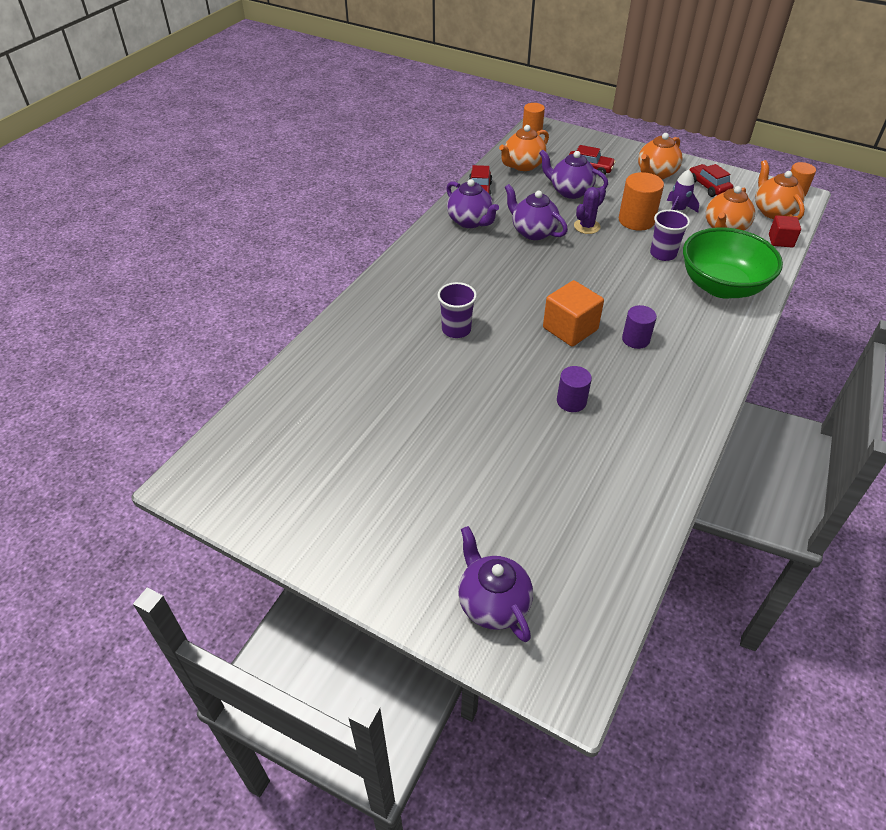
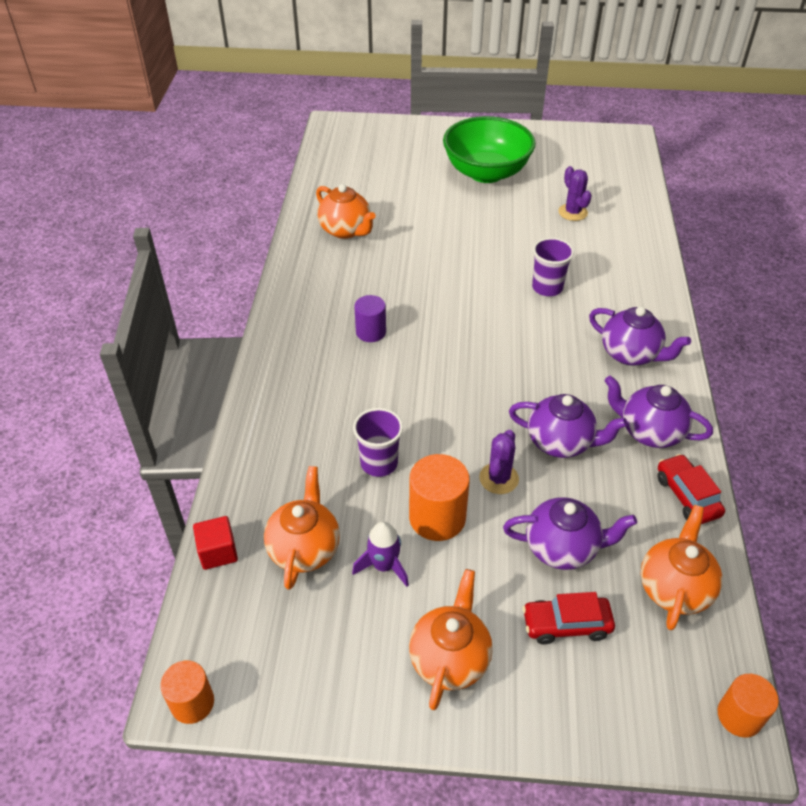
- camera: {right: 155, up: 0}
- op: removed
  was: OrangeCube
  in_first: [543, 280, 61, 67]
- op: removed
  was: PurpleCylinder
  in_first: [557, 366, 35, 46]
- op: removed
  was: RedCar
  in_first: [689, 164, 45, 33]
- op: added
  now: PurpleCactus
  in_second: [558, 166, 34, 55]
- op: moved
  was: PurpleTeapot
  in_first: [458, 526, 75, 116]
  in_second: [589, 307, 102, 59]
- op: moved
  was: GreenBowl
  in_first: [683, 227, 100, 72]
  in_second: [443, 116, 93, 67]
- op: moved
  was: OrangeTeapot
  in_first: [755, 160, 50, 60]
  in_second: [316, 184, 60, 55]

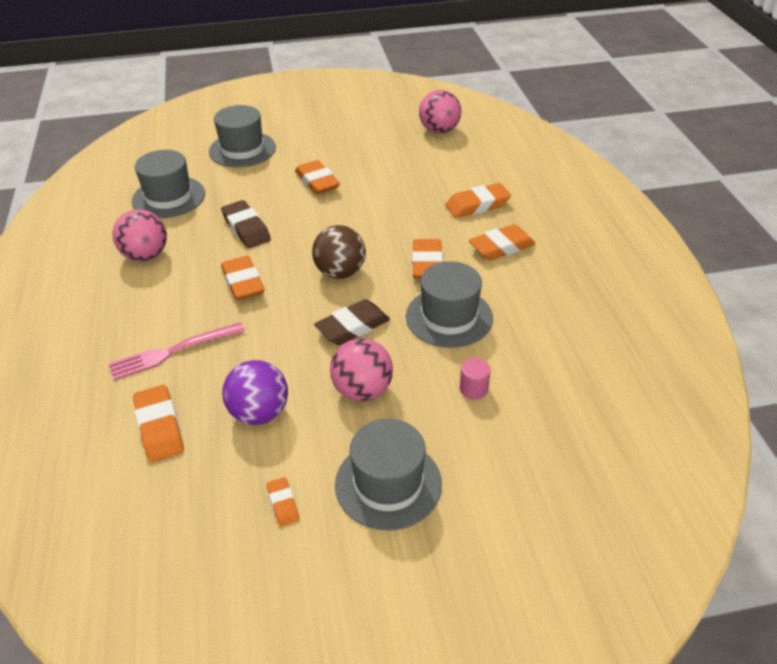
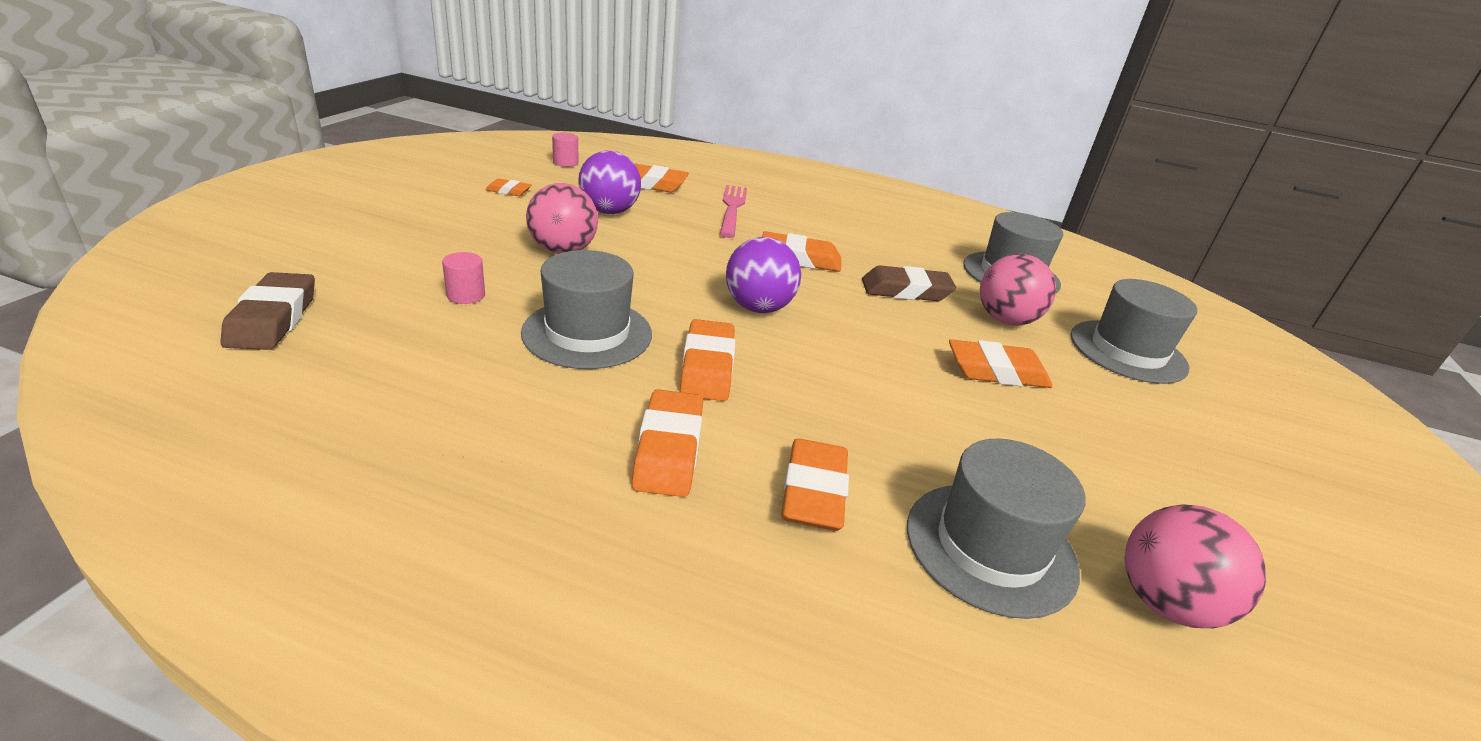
- camera: {right: 115, up: -10}
- op: added
  now: PinkCylinder
  in_second: [552, 133, 26, 34]
- op: moved
  was: PinkBall
  in_first: [113, 209, 54, 52]
  in_second: [980, 254, 76, 72]
- op: moved
  was: BrownEraser
  in_first: [314, 299, 76, 46]
  in_second: [220, 272, 95, 78]
- op: moved
  was: GreyHat
  in_first: [335, 419, 107, 112]
  in_second: [907, 438, 178, 181]
- op: recoloured
  was: BrownBall
  now: PurpleBall
  in_first: [312, 225, 54, 54]
  in_second: [726, 237, 75, 76]
- op: turned
  was: OrangeEraser
  in_first: [412, 239, 31, 40]
  in_second: [680, 319, 55, 82]
  clockwise: 60

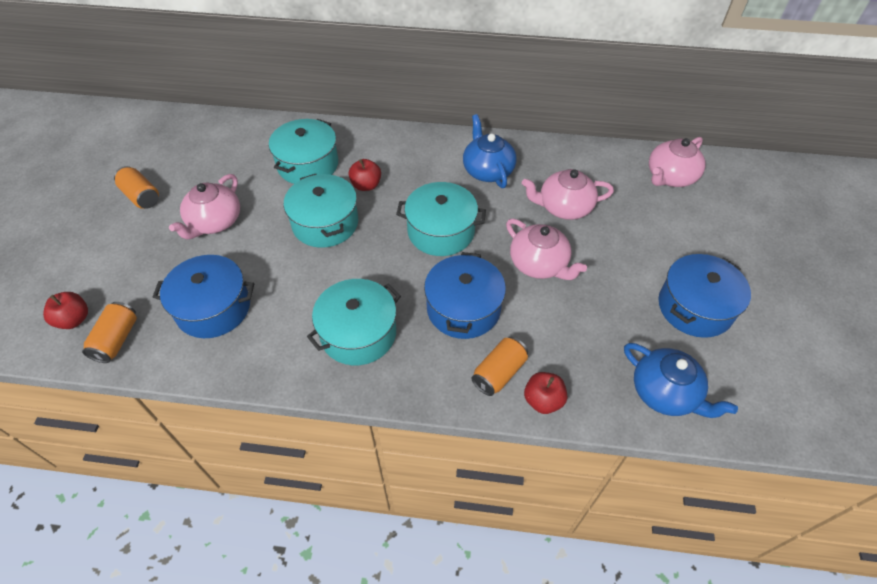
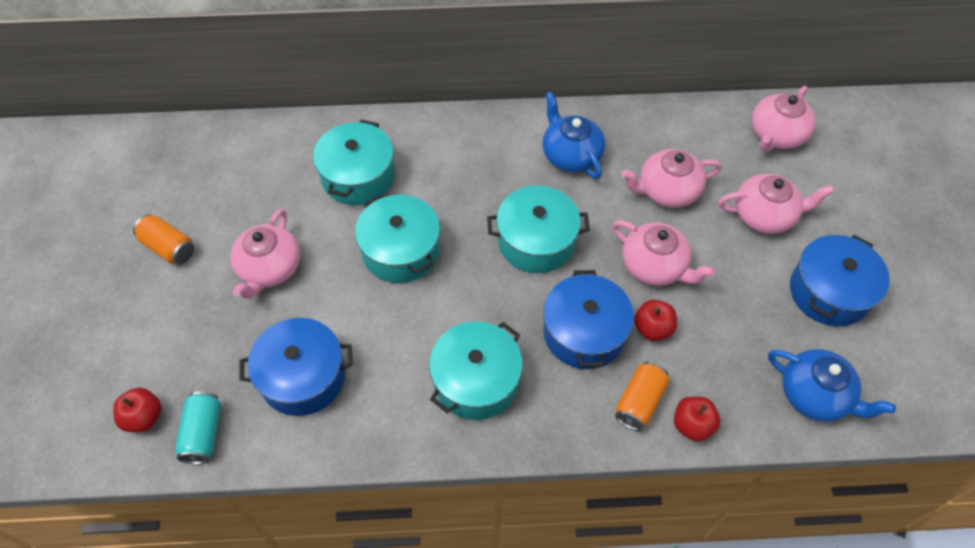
- camera: {right: -10, up: 5}
- op: added
  now: PinkTeapot
  in_second: [718, 174, 116, 60]
- op: moved
  was: RedApple
  in_first: [348, 159, 33, 32]
  in_second: [634, 300, 43, 41]
- op: recoloured
  was: OrangeCan
  now: TurquoiseCan
  in_first: [82, 302, 55, 61]
  in_second: [175, 391, 46, 73]

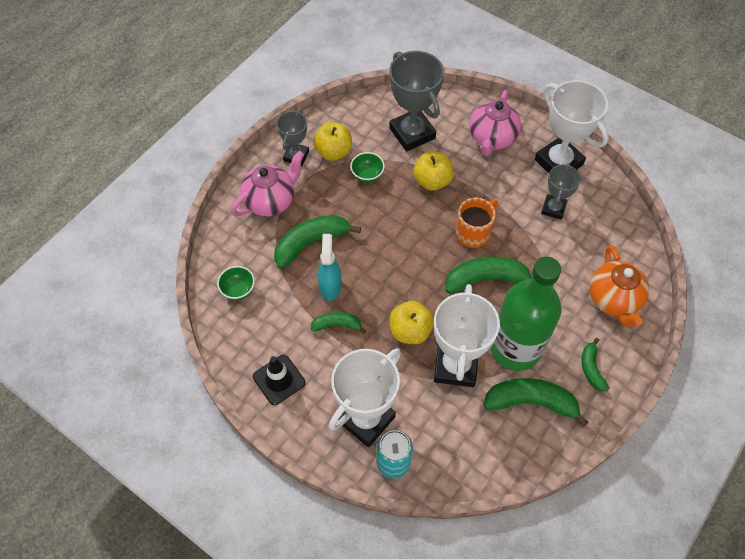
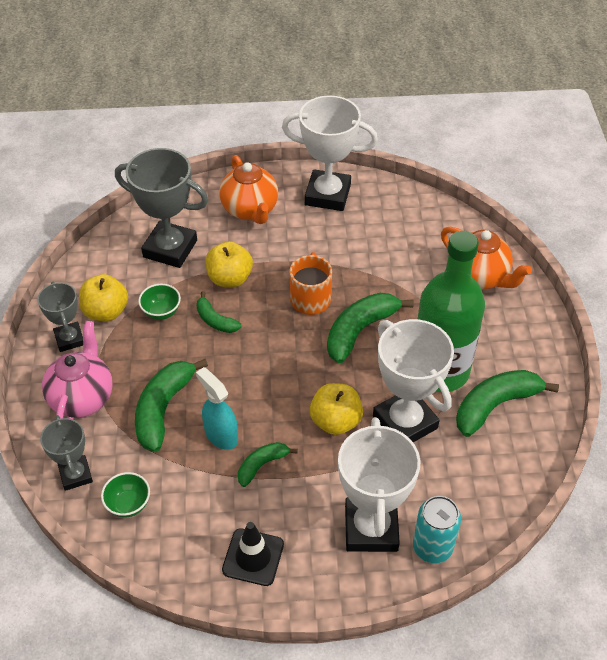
- camera: {right: -40, up: -10}
- op: moved
  was: GreyTrophy
  in_first: [541, 163, 40, 57]
  in_second: [40, 415, 53, 76]
- op: moved
  was: GreenBanana
  in_first: [582, 338, 27, 53]
  in_second: [196, 291, 45, 42]
- op: recoloured
  was: PinkTeapot
  now: OrangeTeapot
  in_first: [469, 90, 52, 66]
  in_second: [219, 155, 59, 69]

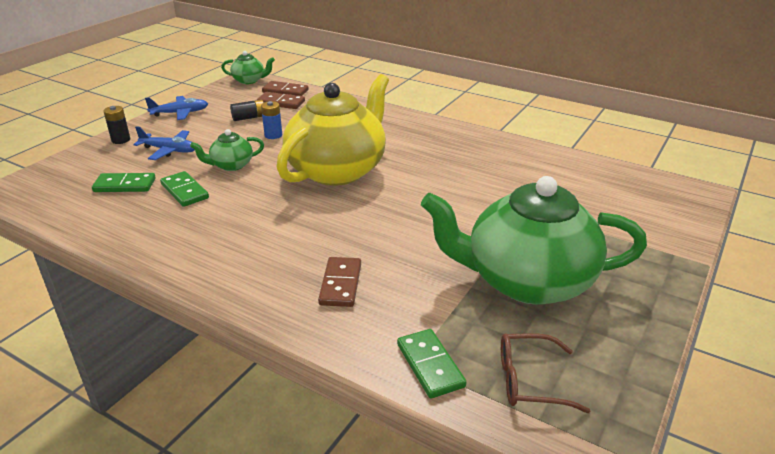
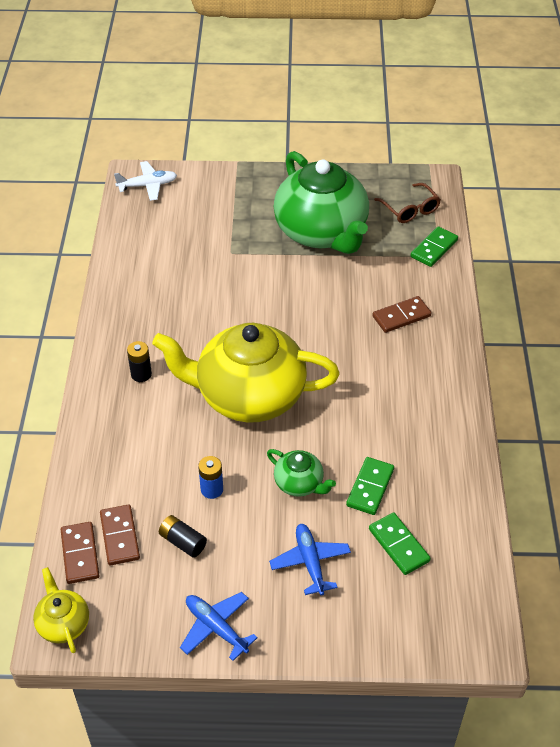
- camera: {right: -120, up: 15}
- op: added
  now: WhitePlane
  in_second: [114, 161, 63, 40]
- op: moved
  was: BlackBattery
  in_first: [103, 106, 27, 38]
  in_second: [127, 341, 25, 41]
- op: recoloured
  was: GreenTeapot
  now: YellowTeapot
  in_first: [221, 51, 54, 33]
  in_second: [33, 567, 56, 86]

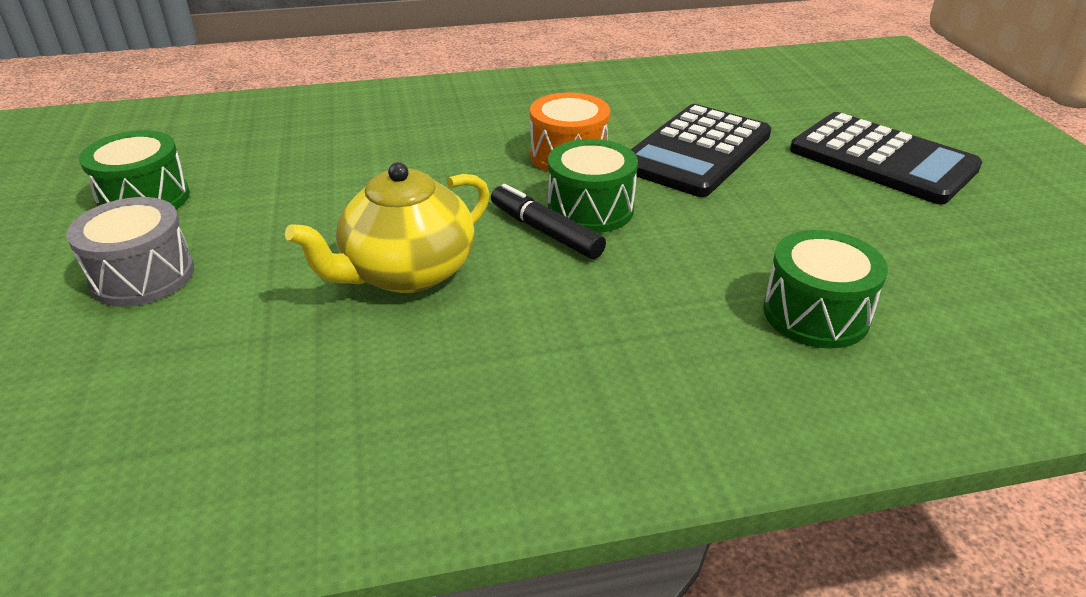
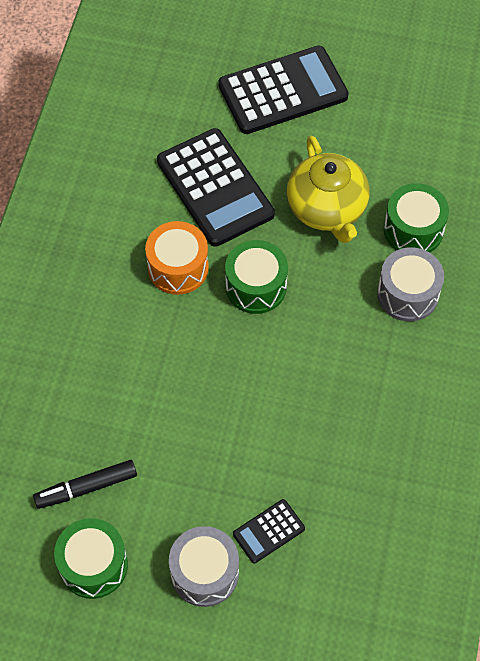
- camera: {right: -65, up: 25}
- op: added
  now: BlackCalculator
  in_second: [233, 499, 72, 64]
- op: added
  now: GreyDrum
  in_second: [377, 247, 67, 74]
- op: moved
  was: YellowTeapot
  in_first: [285, 162, 205, 131]
  in_second: [287, 136, 82, 107]
- op: moved
  was: BlackMarker
  in_first: [491, 184, 115, 75]
  in_second: [33, 460, 104, 49]

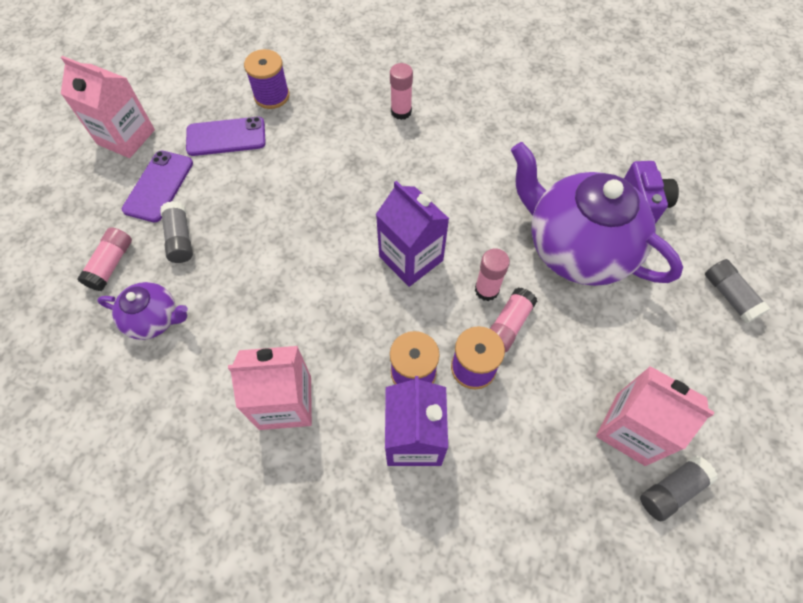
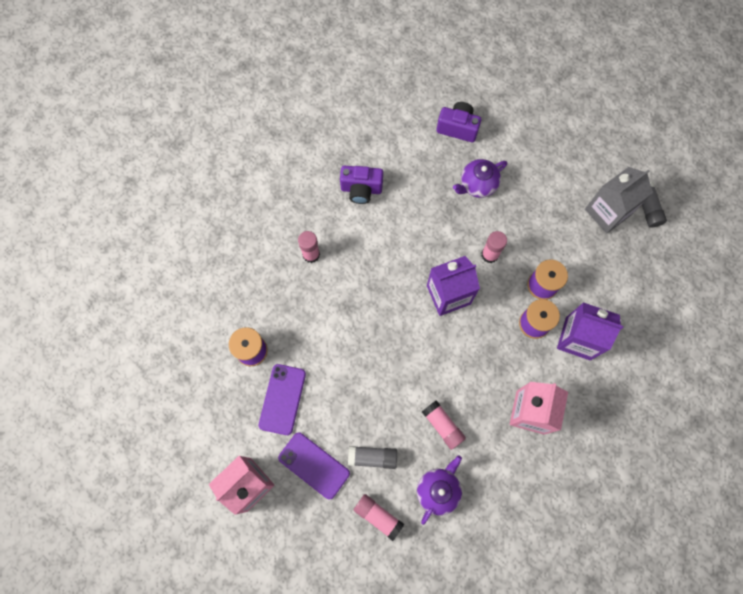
- camera: {right: -70, up: 10}
- op: removed
  was: GreyGlueStick
  in_first: [705, 259, 66, 64]
- op: added
  now: PurpleCamera
  in_second: [340, 165, 43, 39]
- op: moved
  was: PinkGlueStick
  in_first: [490, 287, 47, 66]
  in_second: [422, 400, 44, 50]
- op: recoloured
  was: PinkCarton
  now: GreyCarton
  in_first: [596, 366, 119, 100]
  in_second: [585, 167, 68, 66]
- op: resized
  was: PurpleTeapot
  in_first: [511, 142, 172, 144]
  in_second: [453, 159, 54, 39]
  ratio: 0.49

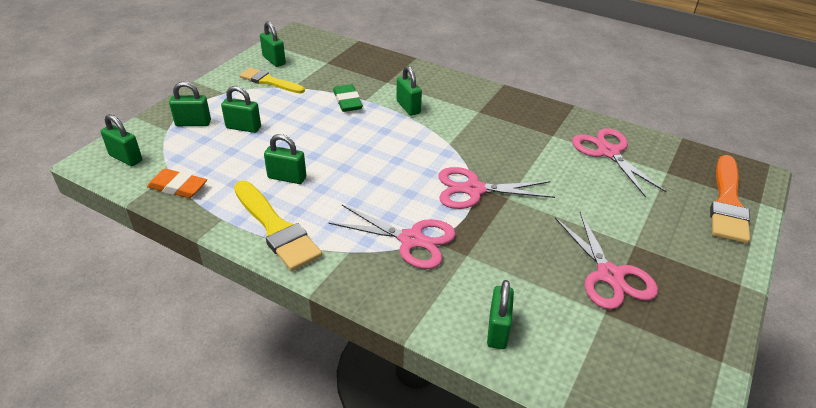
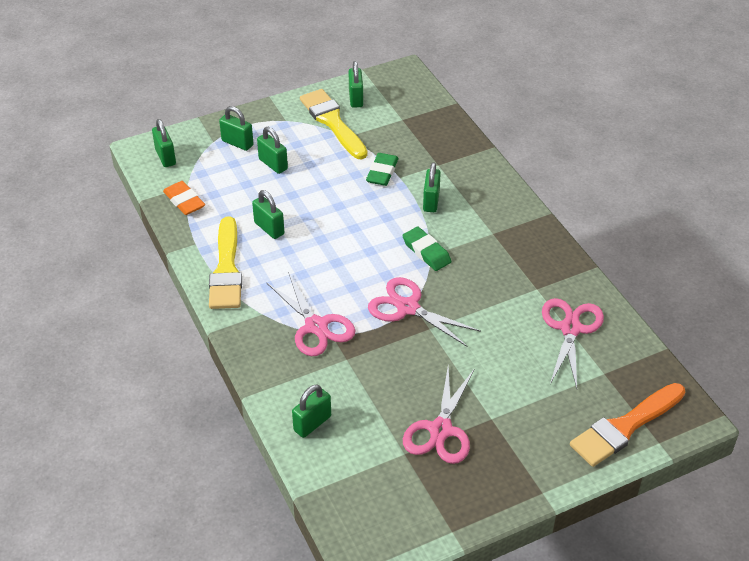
- camera: {right: 35, up: 5}
- op: added
  now: GreenEraser
  in_second: [402, 227, 50, 44]
- op: resized
  was: YellowBrush
  in_first: [240, 68, 65, 25]
  in_second: [300, 89, 68, 70]
  ratio: 1.5

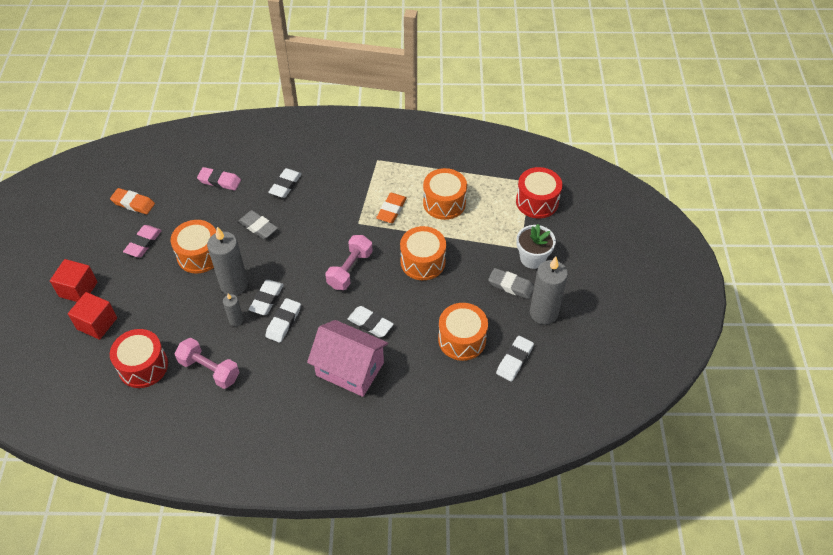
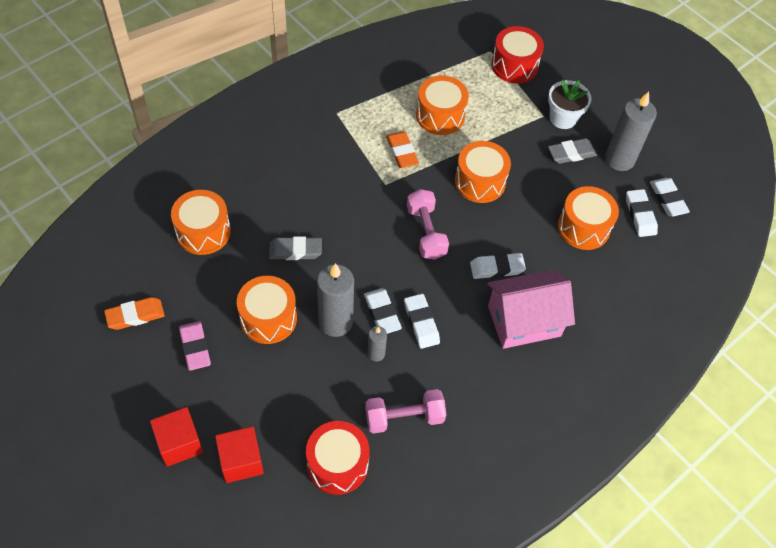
- camera: {right: -45, up: 5}
- op: moved
  was: WhiteEraser
  in_first: [268, 168, 34, 30]
  in_second: [650, 178, 40, 38]
- op: replaced
  was: PinkEraser
  now: OrangeDrum
  in_first: [197, 167, 44, 24]
  in_second: [171, 190, 60, 65]

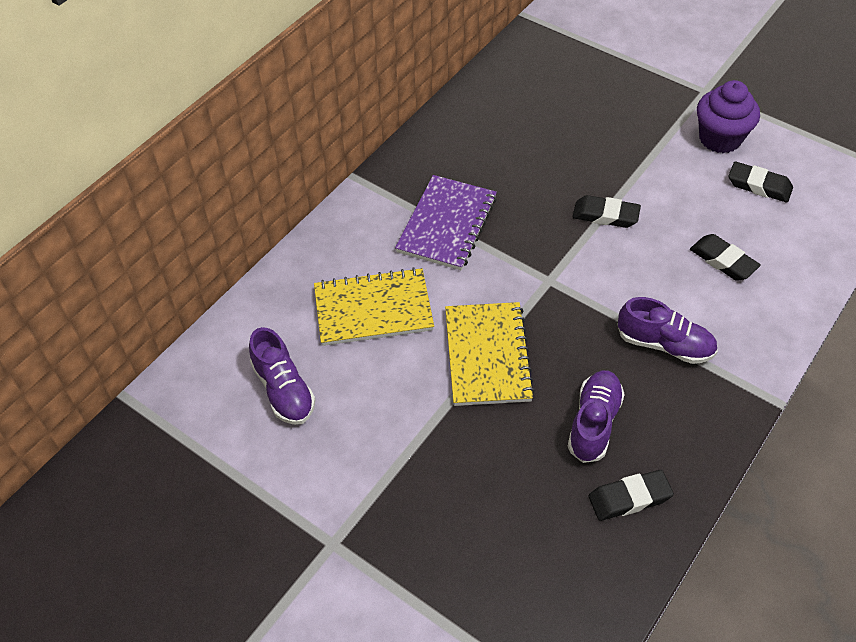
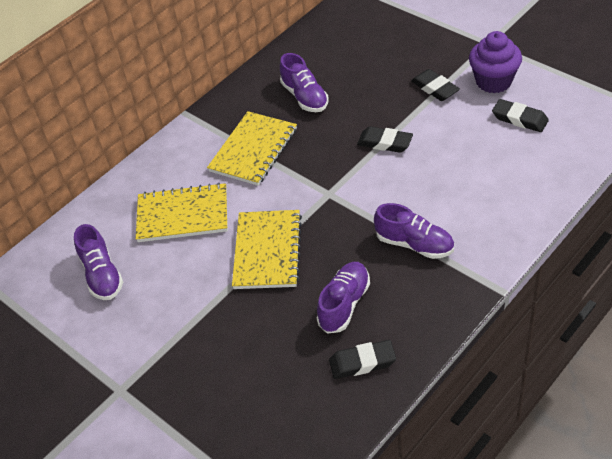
- camera: {right: 10, up: -5}
- op: added
  now: PurpleShoe
  in_second: [280, 53, 49, 59]
- op: moved
  was: BlackEraser
  in_first: [690, 234, 71, 47]
  in_second: [411, 69, 49, 32]
- op: recoloured
  was: PurpleNotebook
  now: YellowNotebook
  in_first: [395, 175, 102, 95]
  in_second: [207, 111, 90, 75]

